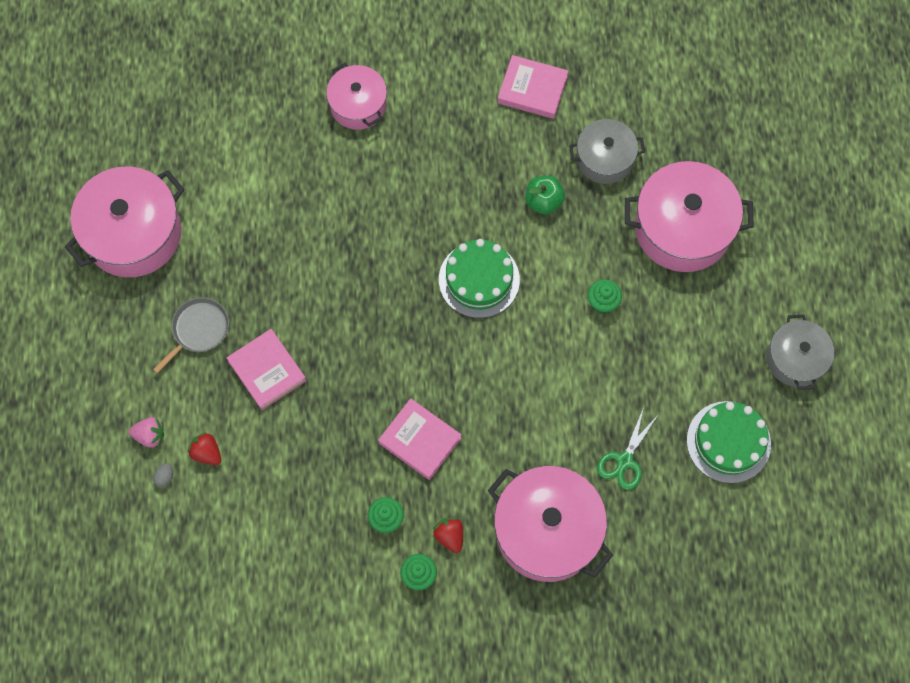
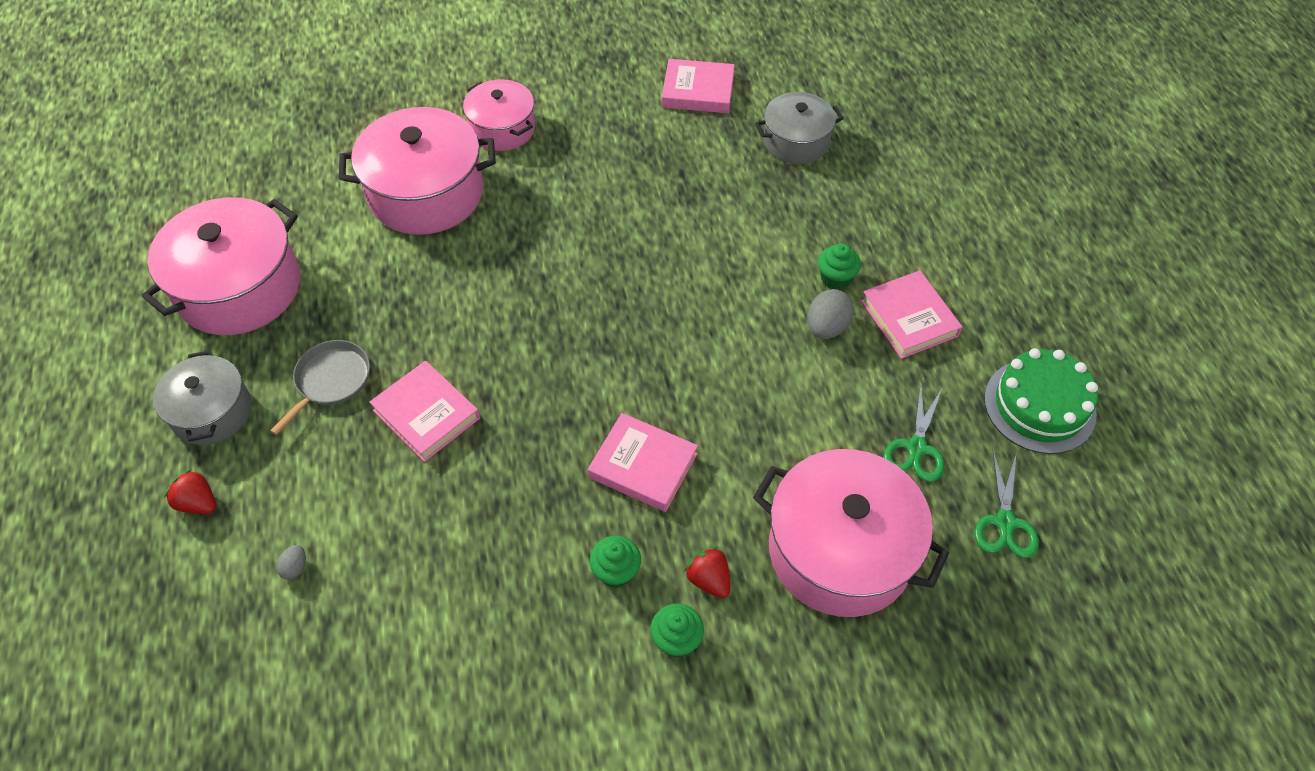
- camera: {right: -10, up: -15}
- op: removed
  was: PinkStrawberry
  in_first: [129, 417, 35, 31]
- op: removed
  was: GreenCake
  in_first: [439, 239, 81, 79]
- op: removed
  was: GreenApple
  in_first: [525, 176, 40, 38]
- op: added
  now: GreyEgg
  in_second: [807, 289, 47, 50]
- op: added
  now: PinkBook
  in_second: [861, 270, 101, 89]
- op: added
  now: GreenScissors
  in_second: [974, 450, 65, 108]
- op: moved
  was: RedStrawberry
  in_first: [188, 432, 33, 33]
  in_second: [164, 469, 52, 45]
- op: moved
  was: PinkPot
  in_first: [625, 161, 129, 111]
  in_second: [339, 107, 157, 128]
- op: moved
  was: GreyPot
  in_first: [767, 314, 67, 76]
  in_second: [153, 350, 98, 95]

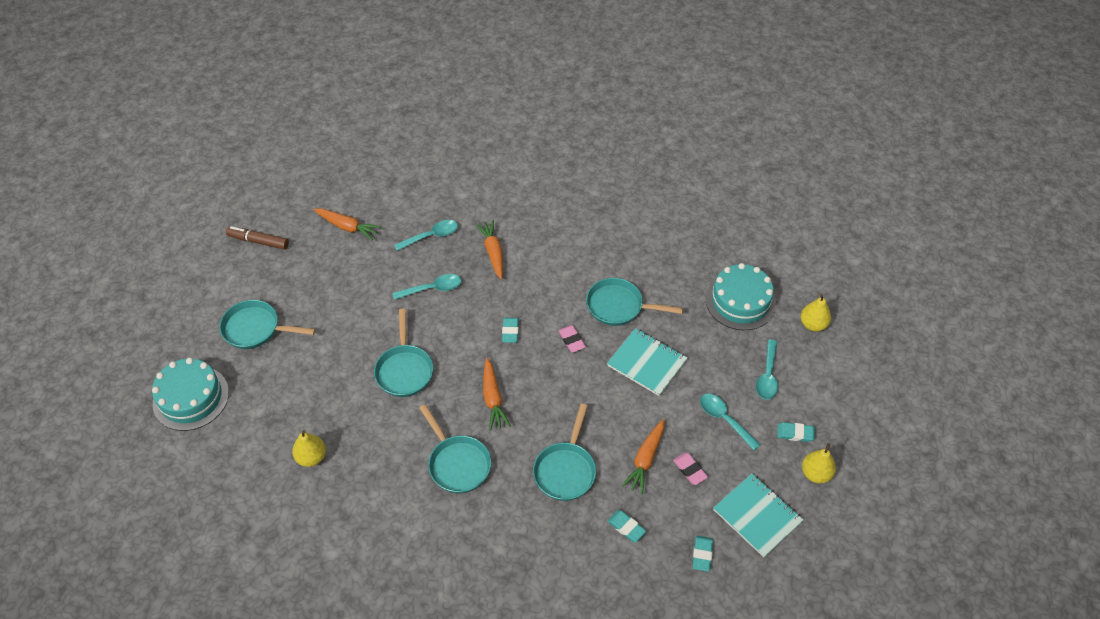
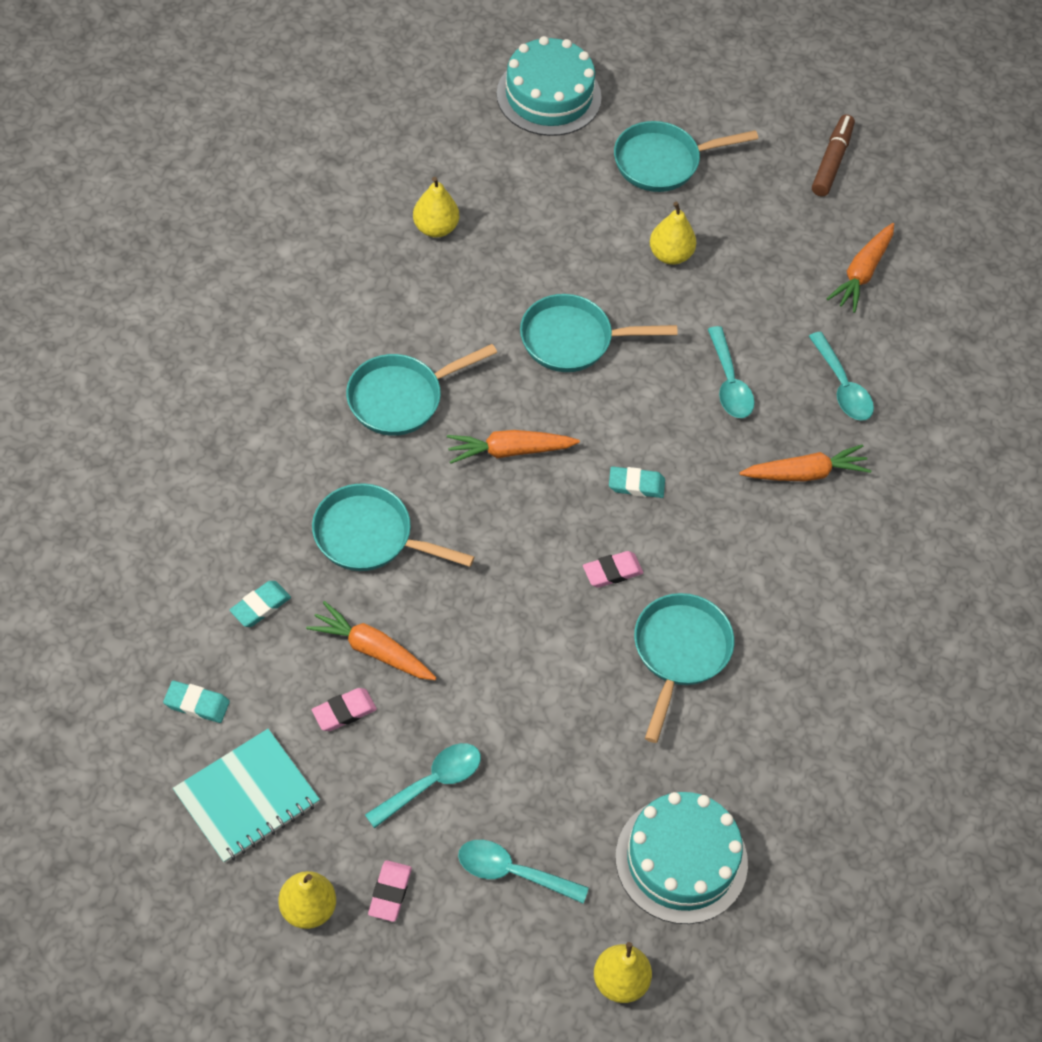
- camera: {right: 90, up: 5}
- op: removed
  was: TurquoiseNotebook
  in_first: [607, 328, 81, 68]
- op: added
  now: YellowPear
  in_second: [650, 201, 46, 64]
- op: recoloured
  was: TurquoiseEraser
  now: PinkEraser
  in_first: [777, 422, 38, 20]
  in_second: [368, 860, 44, 62]
- op: turned
  was: TurquoisePan
  in_first: [219, 300, 97, 49]
  in_second: [614, 121, 144, 71]
  clockwise: -120

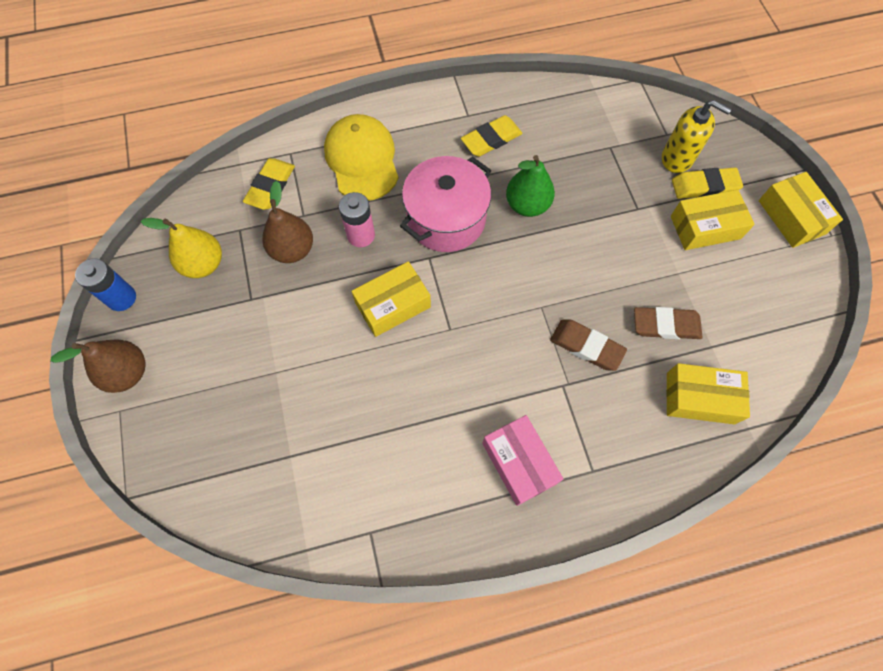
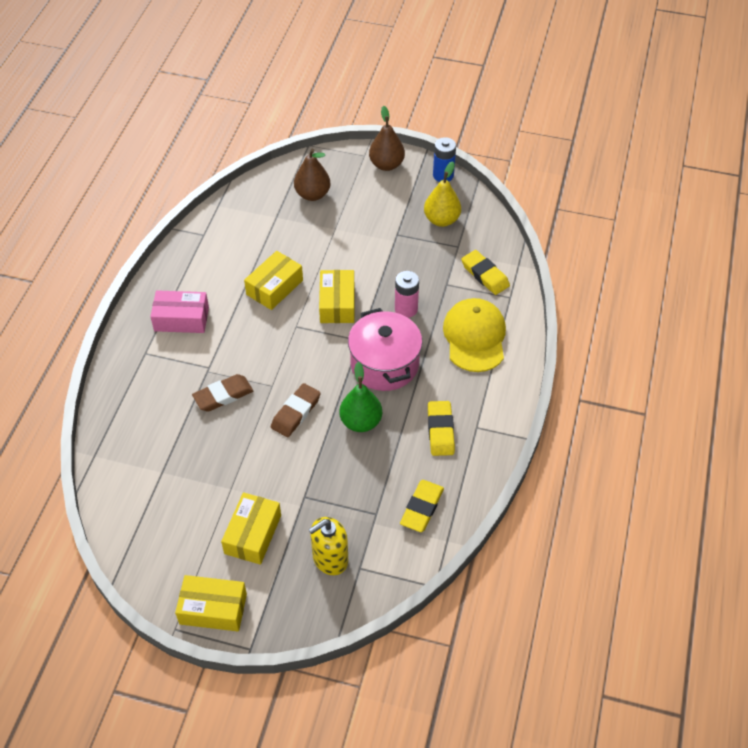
- camera: {right: 120, up: -15}
- op: moved
  was: BrownPear
  in_first: [262, 181, 51, 82]
  in_second: [294, 149, 37, 52]
- op: moved
  was: BrownEraser
  in_first: [634, 307, 69, 32]
  in_second: [271, 383, 50, 54]
- op: moved
  was: YellowBox
  in_first: [666, 363, 84, 61]
  in_second: [244, 251, 59, 59]
- op: moved
  was: YellowEraser
  in_first: [672, 168, 71, 31]
  in_second: [400, 480, 44, 52]
- op: turned
  was: YellowCap
  in_first: [324, 114, 75, 87]
  in_second: [443, 298, 63, 74]
  clockwise: -105

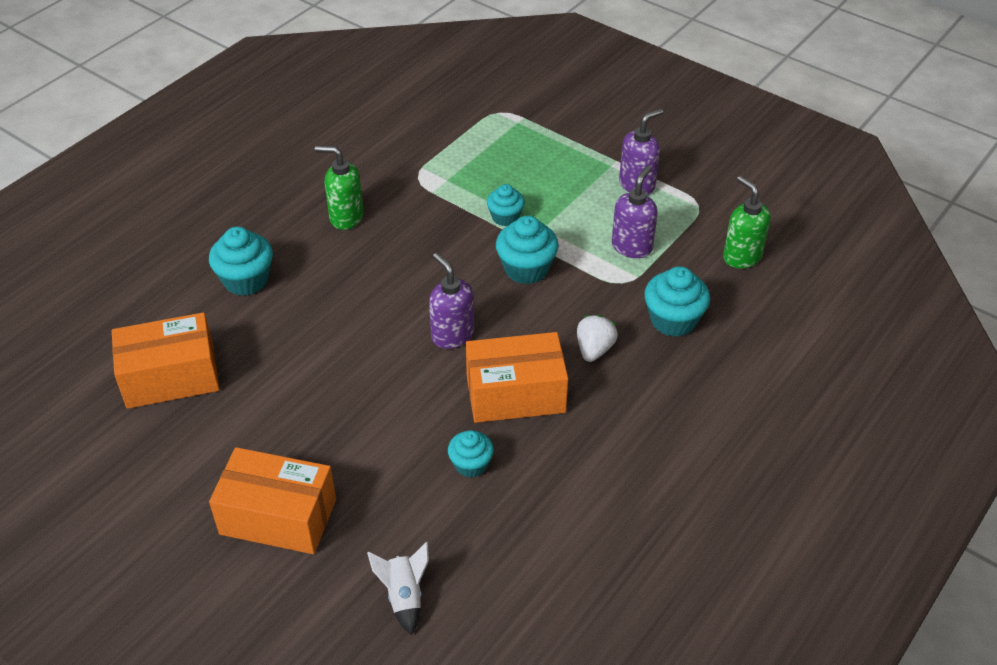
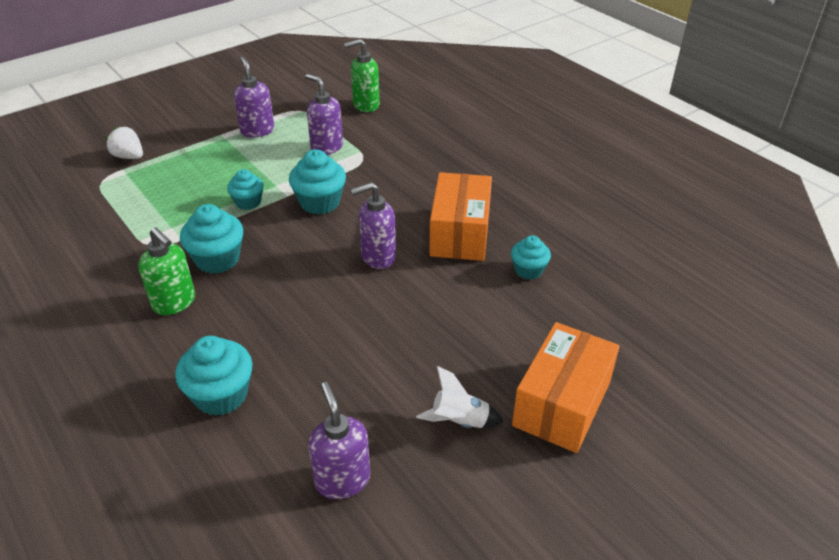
- camera: {right: -75, up: -5}
- op: moved
  was: WhiteRocket
  in_first: [367, 542, 62, 93]
  in_second: [416, 366, 88, 62]
- op: moved
  was: WhiteStrawberry
  in_first: [577, 315, 41, 47]
  in_second: [106, 127, 37, 32]
- op: moved
  was: TurquoiseCupcake
  in_first: [644, 266, 66, 71]
  in_second: [180, 204, 63, 70]
- op: replaced
  was: OrangeBox
  now: PurpleSoapDispenser
  in_first: [112, 312, 108, 97]
  in_second: [308, 382, 62, 117]
- op: turned
  was: GreenSoapDispenser
  in_first: [315, 146, 49, 84]
  in_second: [138, 227, 57, 88]
  clockwise: -75

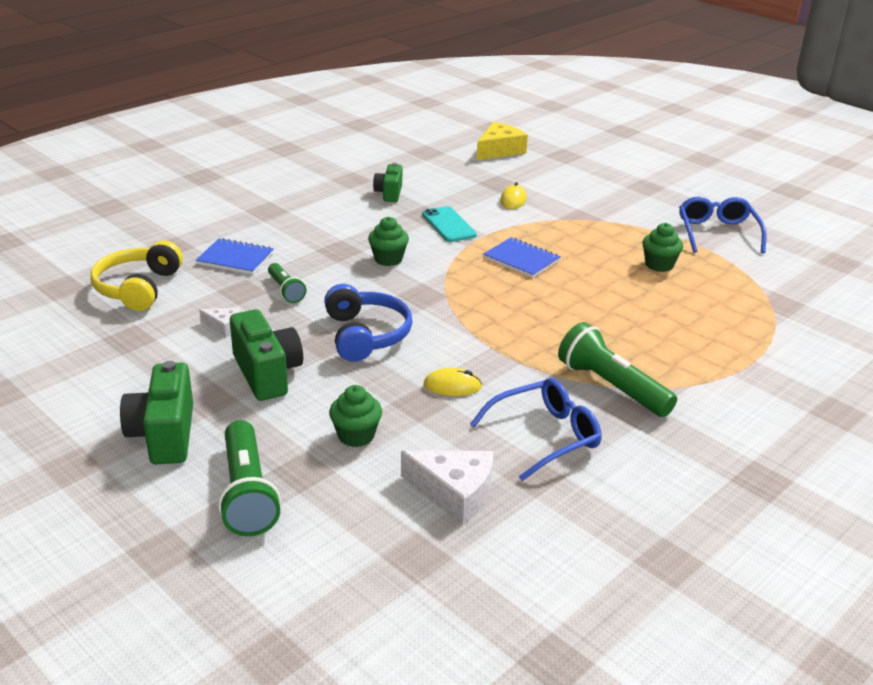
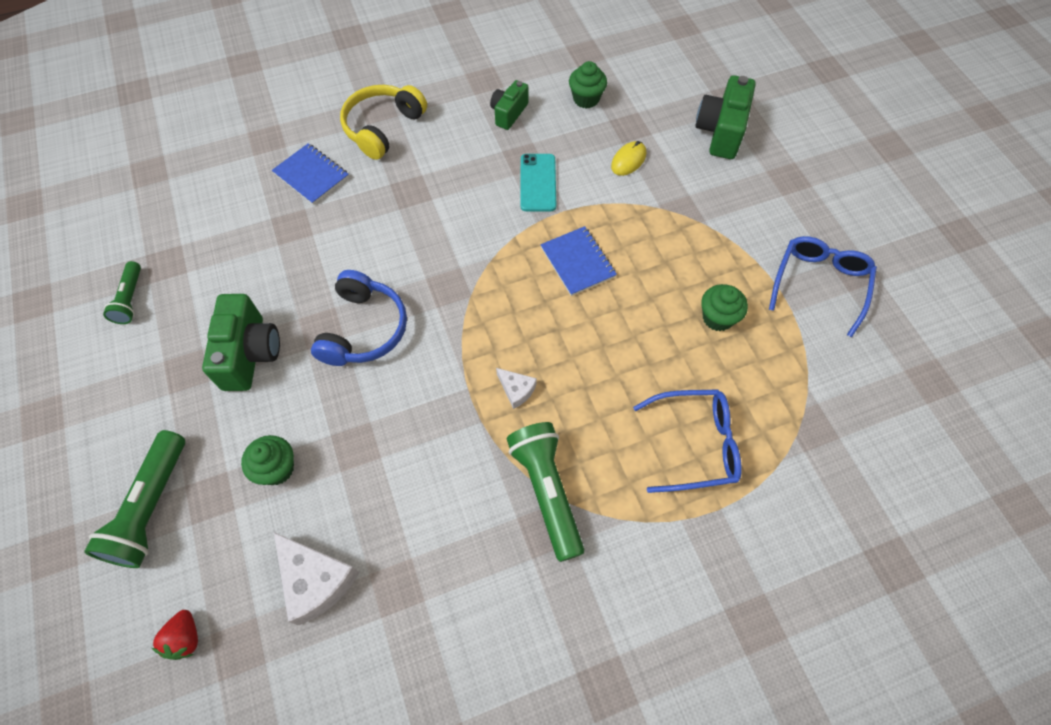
- camera: {right: 25, up: 30}
- op: removed
  was: YellowMouse
  in_first: [424, 368, 58, 28]
- op: removed
  was: YellowCheese
  in_first: [477, 122, 51, 38]
- op: added
  now: RedStrawberry
  in_second: [152, 610, 46, 50]
- op: moved
  was: YellowHeadphones
  in_first: [91, 240, 92, 71]
  in_second: [340, 85, 87, 75]
- op: moved
  was: GreenCamera
  in_first: [120, 361, 73, 103]
  in_second: [695, 75, 61, 84]
- op: moved
  was: WhiteCheese
  in_first: [199, 307, 41, 30]
  in_second: [496, 368, 41, 41]
- op: moved
  was: GreenFlashlight
  in_first: [268, 263, 38, 40]
  in_second: [103, 261, 38, 63]
- op: moved
  was: GreenCupcake
  in_first: [368, 217, 41, 49]
  in_second: [569, 61, 38, 48]
- op: moved
  was: BlueGlasses
  in_first: [470, 378, 131, 103]
  in_second: [633, 389, 109, 104]

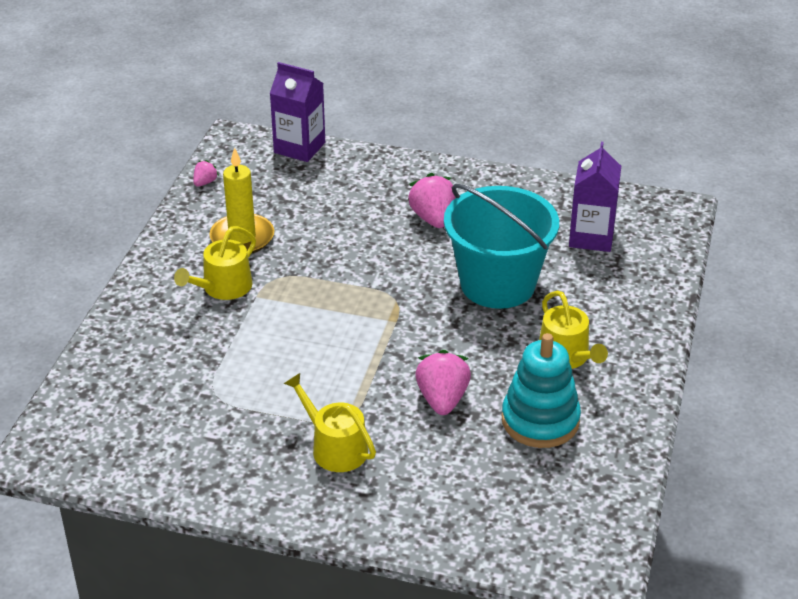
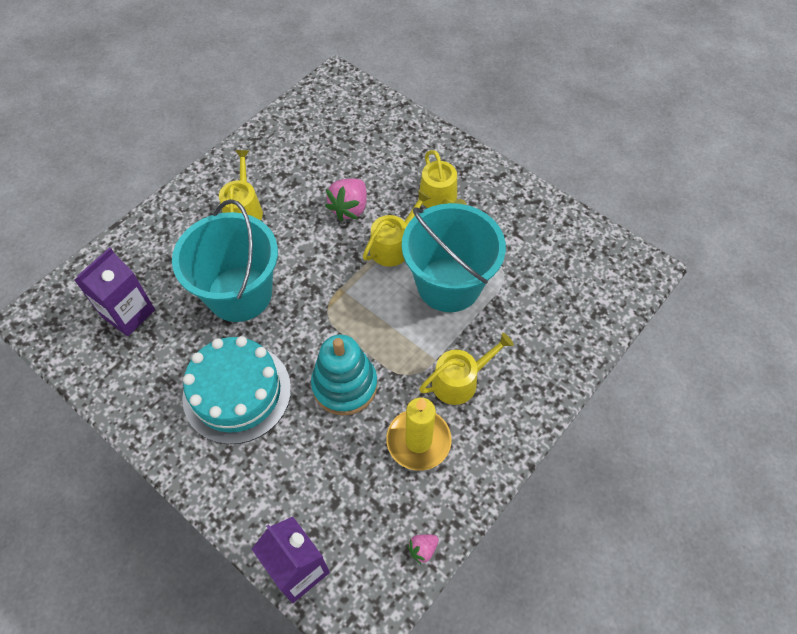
- camera: {right: -155, up: 20}
- op: added
  now: YellowWateringCan
  in_second: [363, 190, 68, 77]
- op: added
  now: TurquoiseBucket
  in_second: [402, 203, 104, 109]
- op: moved
  was: TurquoiseStackingToy
  in_first: [502, 333, 79, 115]
  in_second: [311, 335, 66, 80]
- op: replaced
  was: PinkStrawberry
  now: TurquoiseCake
  in_first: [408, 173, 48, 55]
  in_second: [182, 336, 109, 108]

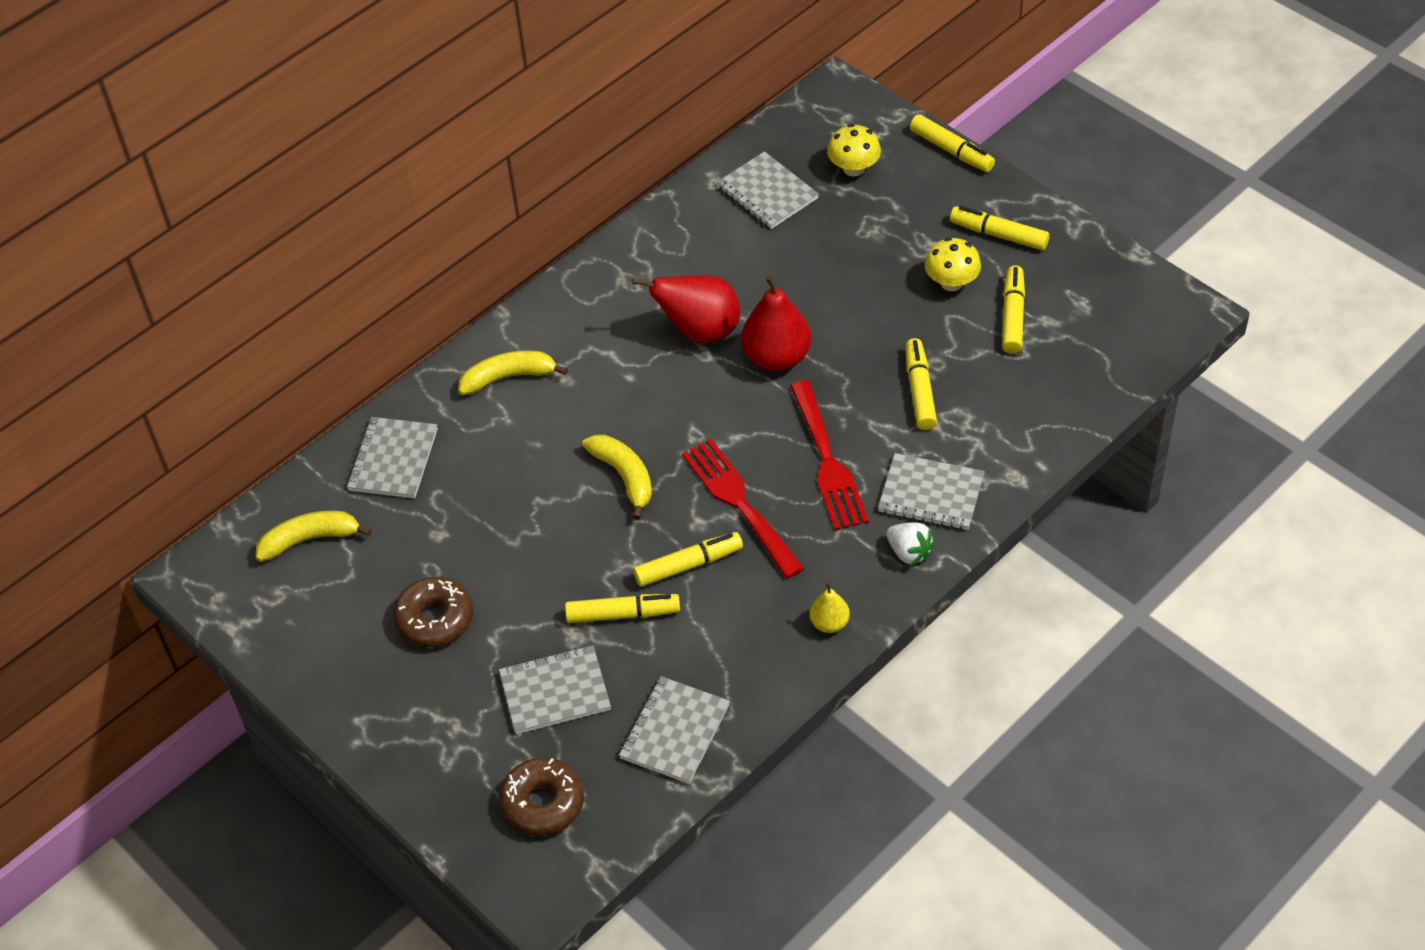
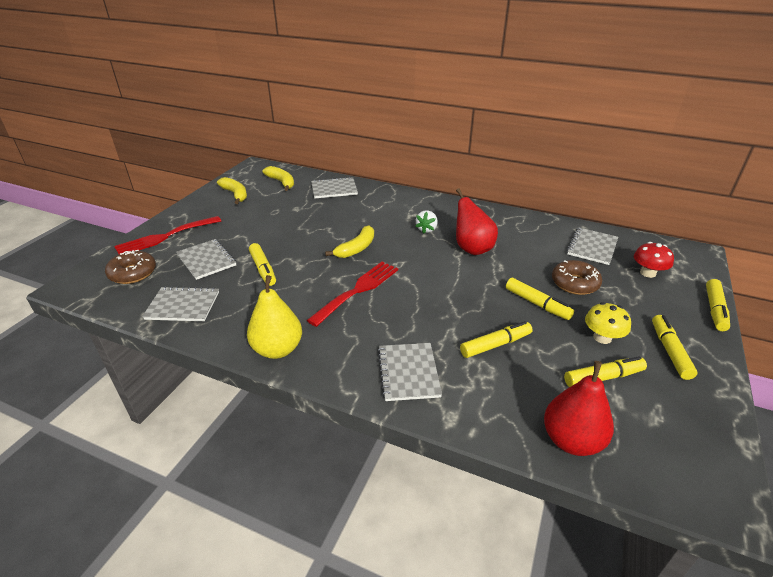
- camera: {right: 65, up: -15}
- op: moved
  was: BrownDonut
  in_first: [393, 577, 80, 70]
  in_second: [552, 260, 50, 35]
- op: moved
  was: YellowBanana
  in_first: [459, 351, 109, 44]
  in_second: [217, 177, 30, 27]
- op: moved
  was: YellowMarker
  in_first: [633, 532, 110, 55]
  in_second: [506, 278, 68, 42]
- op: moved
  was: RedPear
  in_first: [742, 275, 69, 96]
  in_second: [544, 361, 70, 95]
- op: moved
  was: RedFork
  in_first: [790, 380, 79, 151]
  in_second: [114, 216, 107, 38]
- op: moved
  was: WhiteStrawberry
  in_first: [886, 522, 49, 44]
  in_second: [415, 210, 23, 23]
- op: recoloured
  was: YellowMushroom
  now: RedMushroom
  in_first: [827, 124, 54, 52]
  in_second: [634, 242, 40, 36]
- op: resized
  was: YellowPear
  in_first: [810, 582, 40, 51]
  in_second: [247, 275, 55, 84]
  ratio: 1.9

